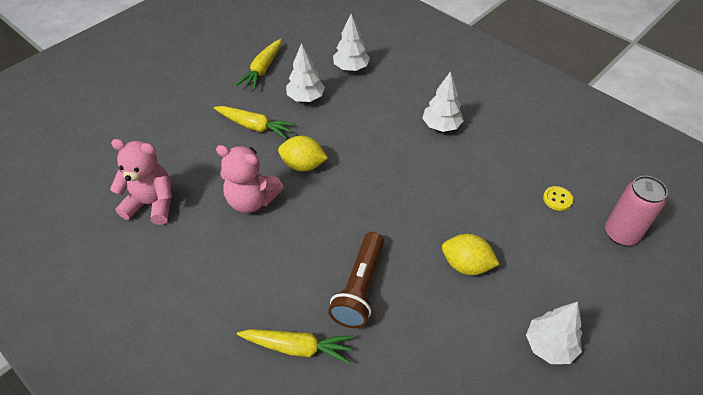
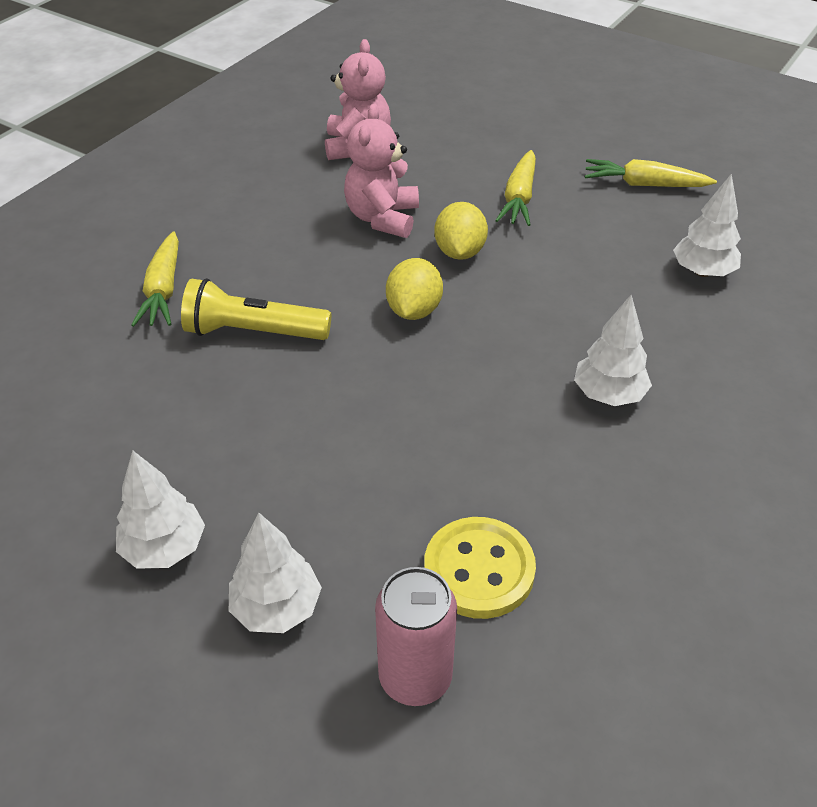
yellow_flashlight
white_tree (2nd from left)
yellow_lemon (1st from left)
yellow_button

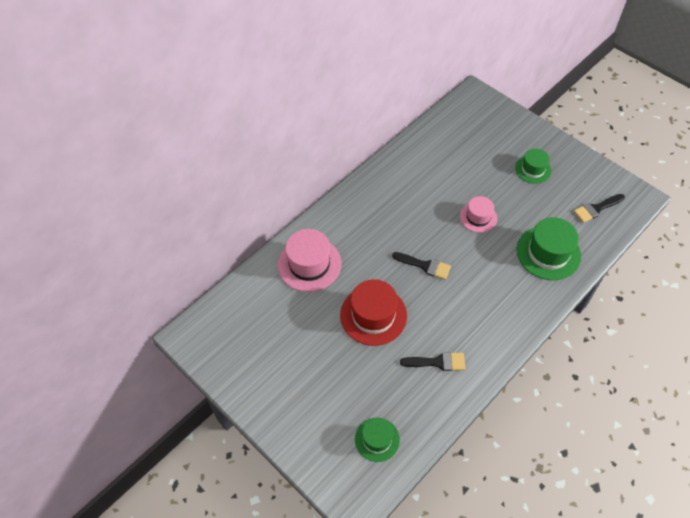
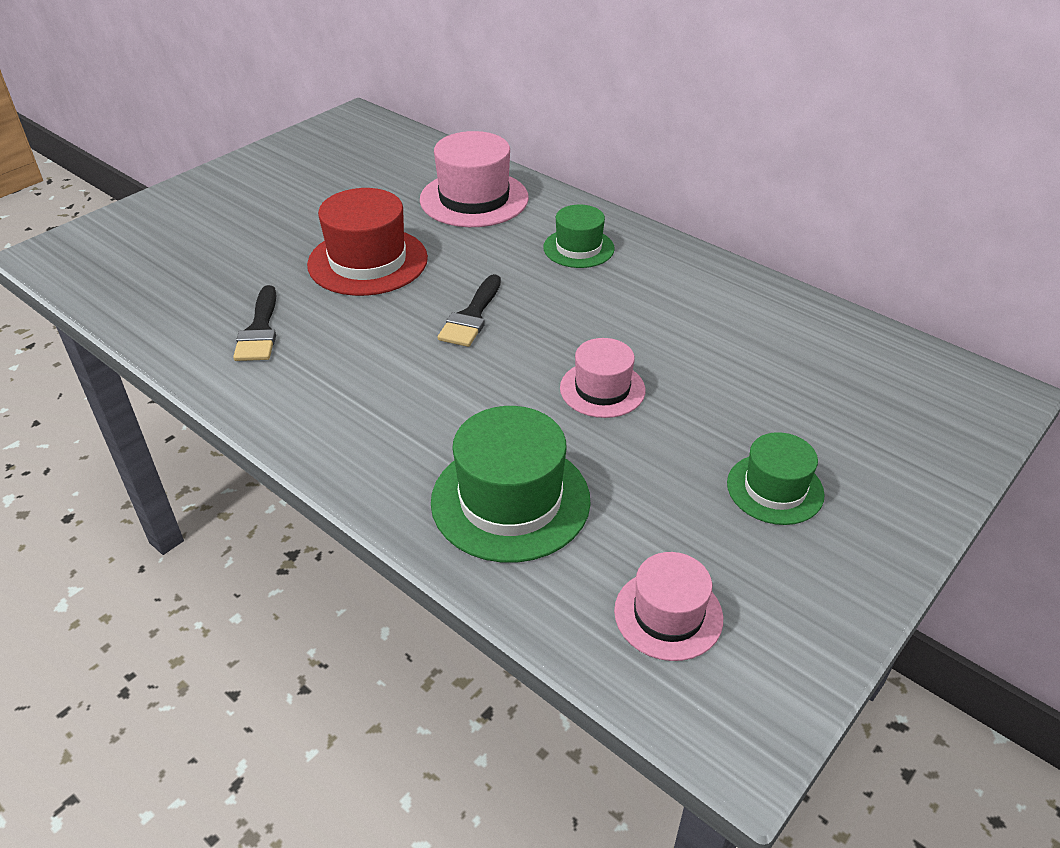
green_hat (2nd from left)
pink_hat (3rd from left)

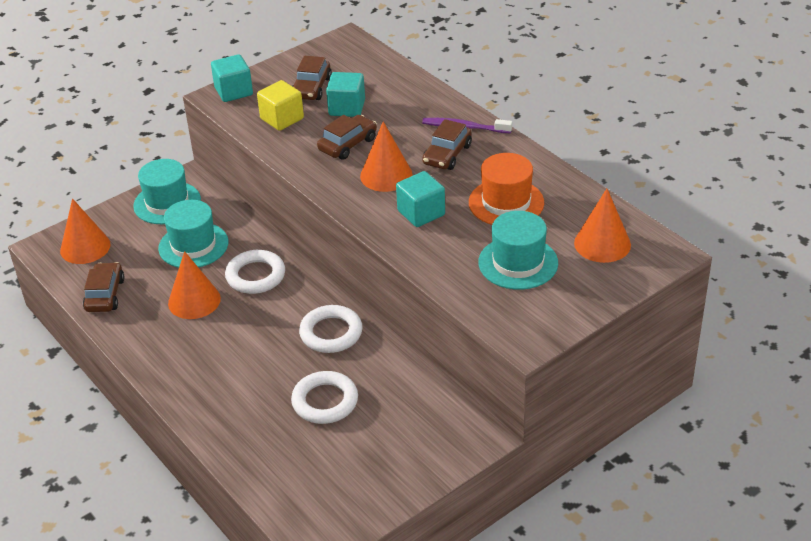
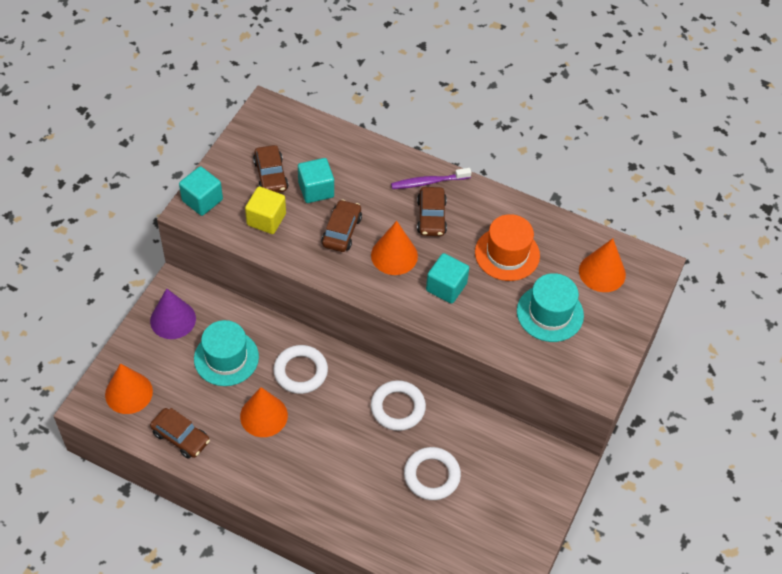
purple_cone
brown_car (1st from left)

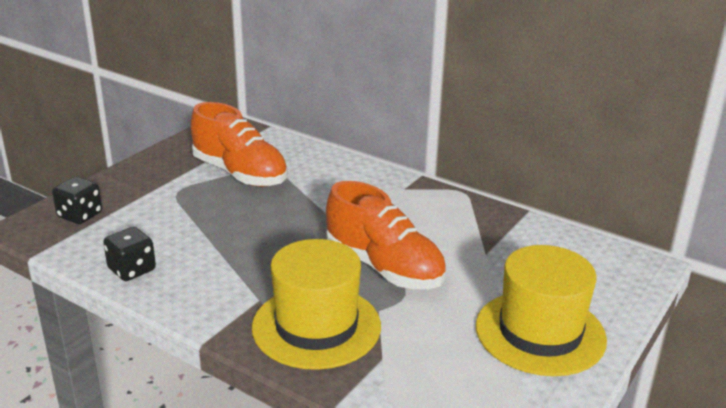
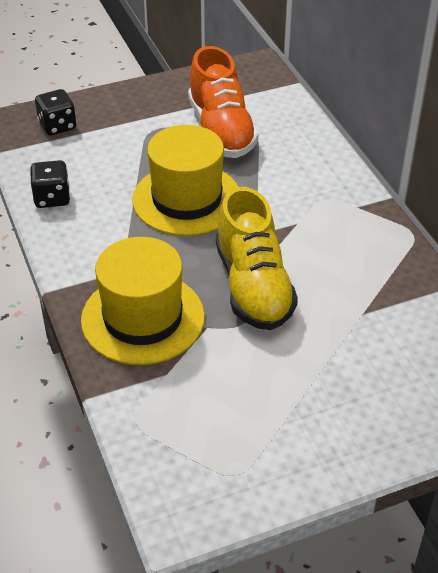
yellow_hat (2nd from left)
yellow_shoe

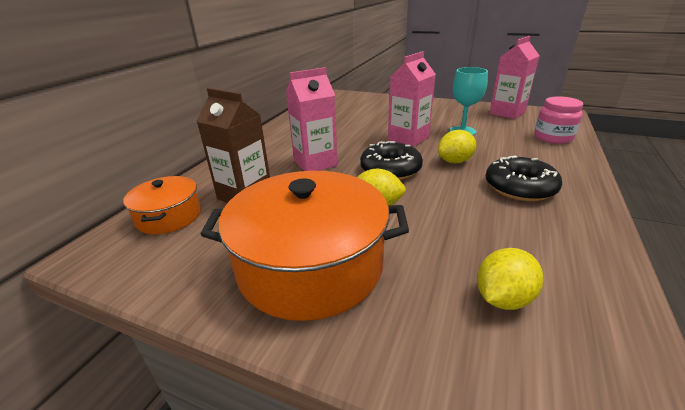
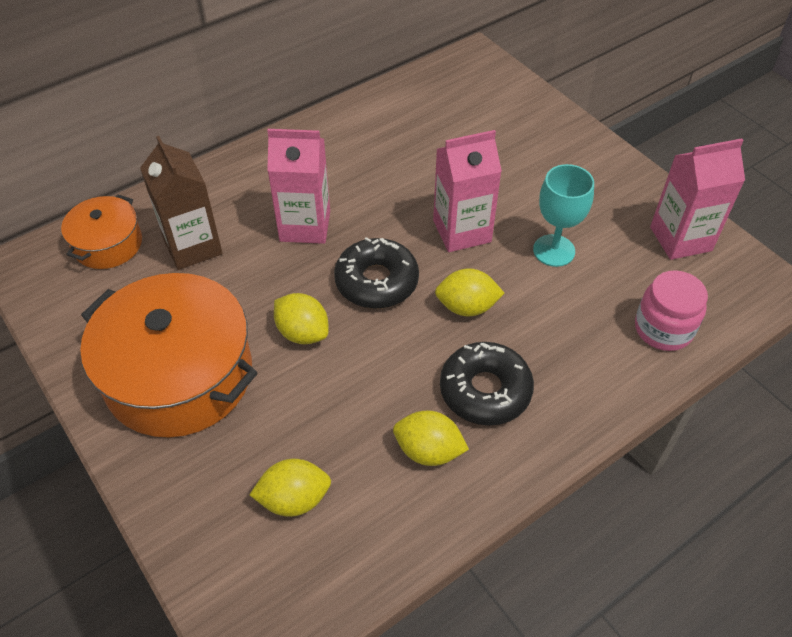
yellow_lemon (3rd from left)

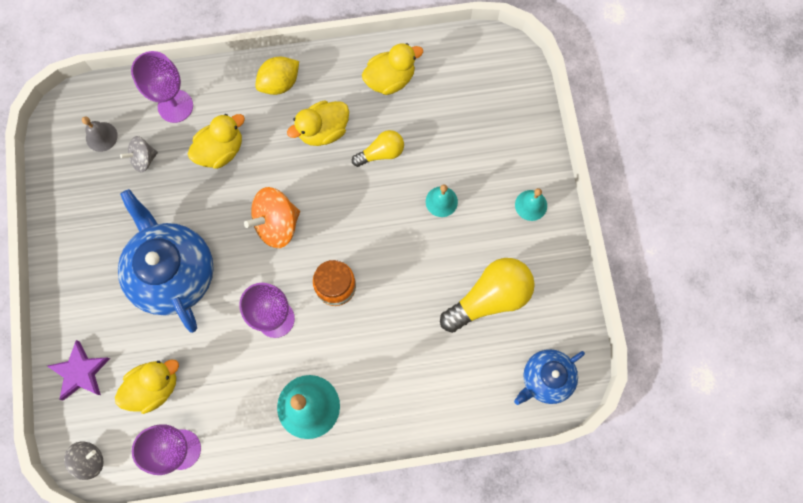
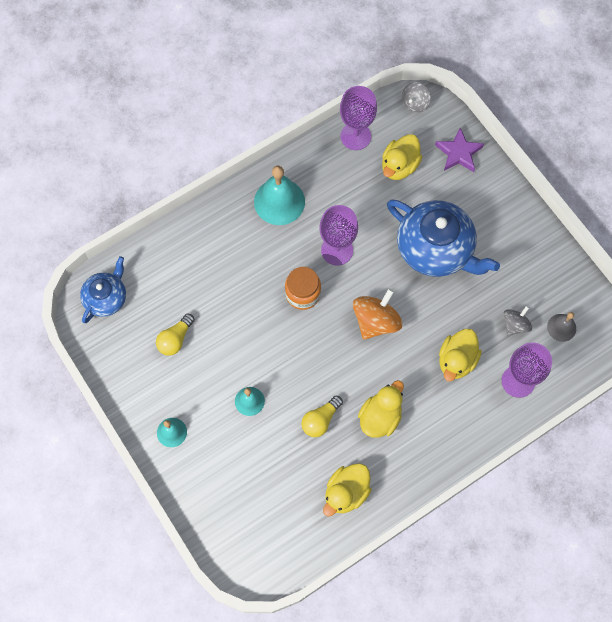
yellow_light_bulb (1st from left)
yellow_lemon

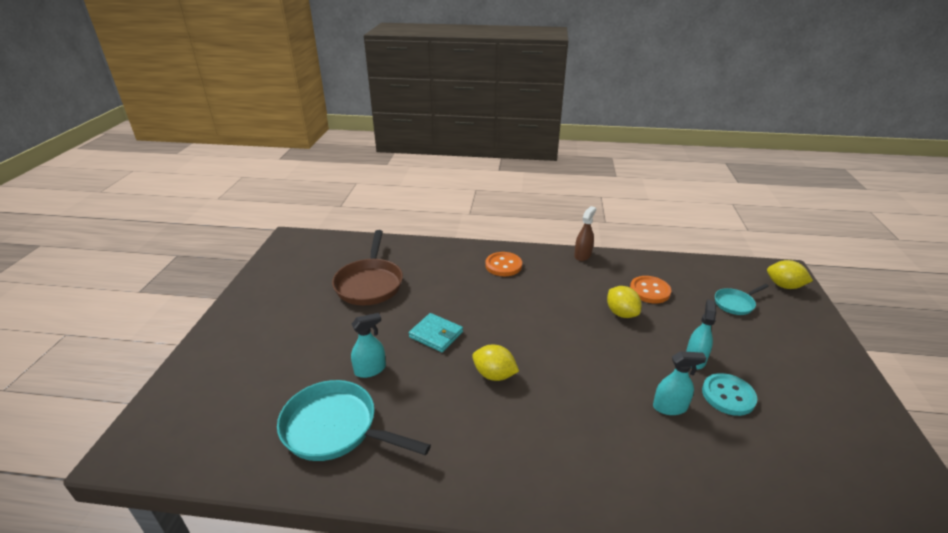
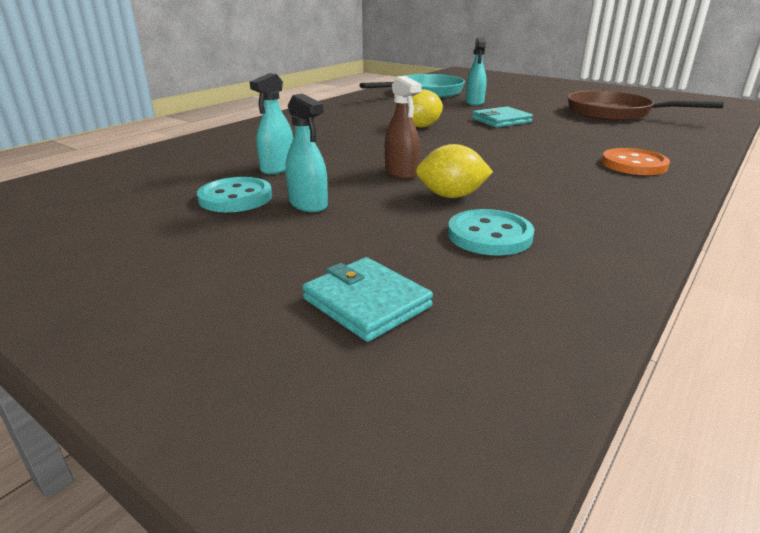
turquoise_wallet (1st from left)
brown_spray_bottle
turquoise_button (2nd from left)
yellow_lemon (3rd from left in the first image)

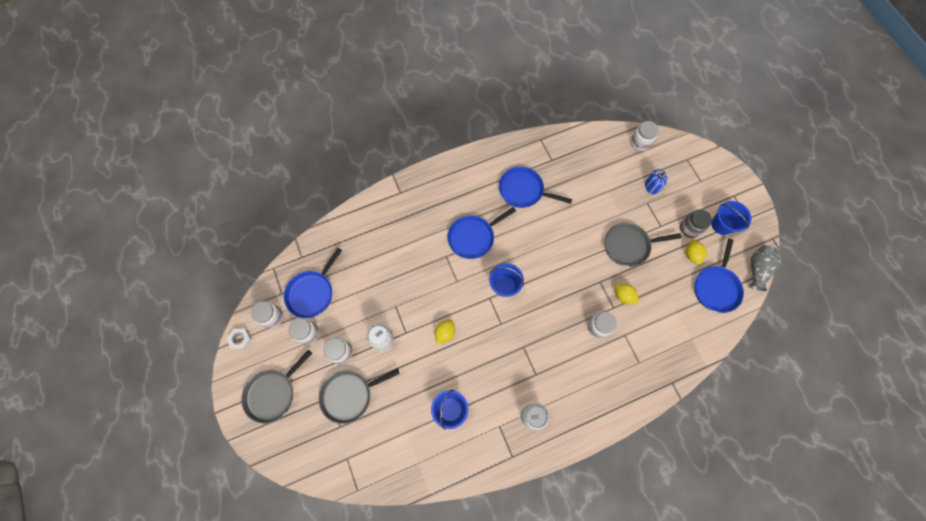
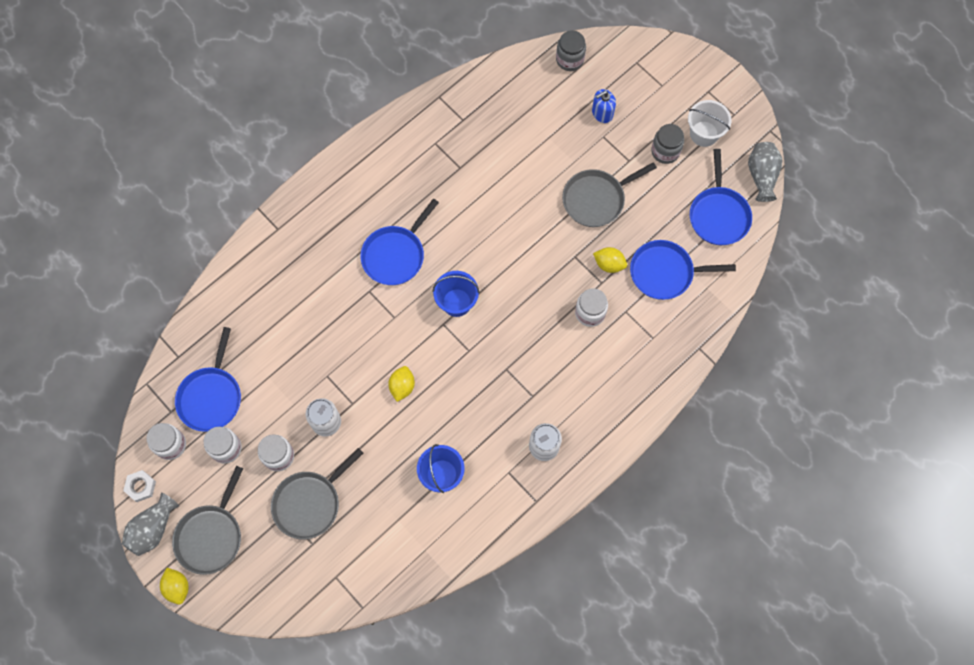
grey_vase (1st from left)
yellow_lemon (1st from left)
grey_jar (1st from left)
blue_pan (3rd from left)
white_bucket

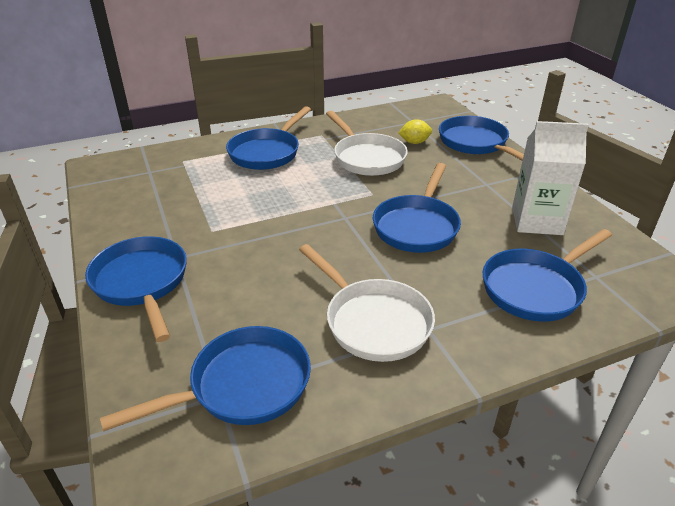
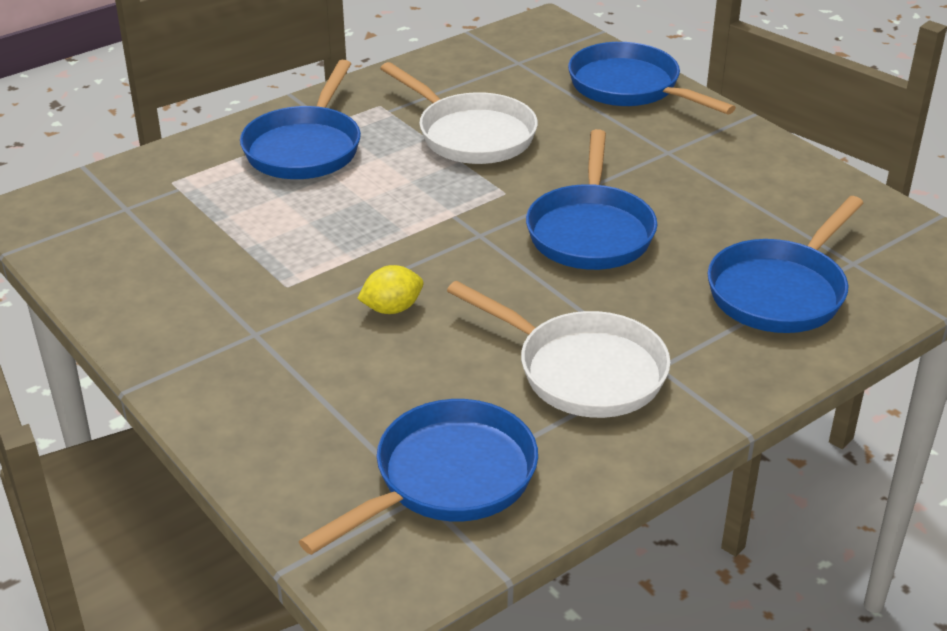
yellow_lemon
blue_pan (1st from left in the first image)
white_carton

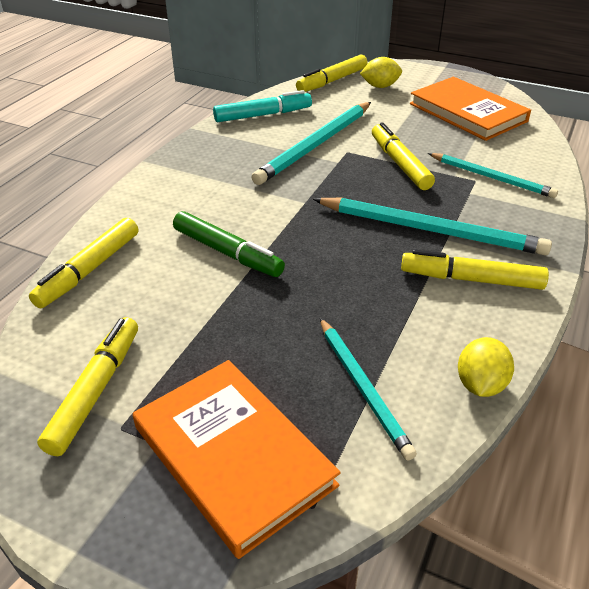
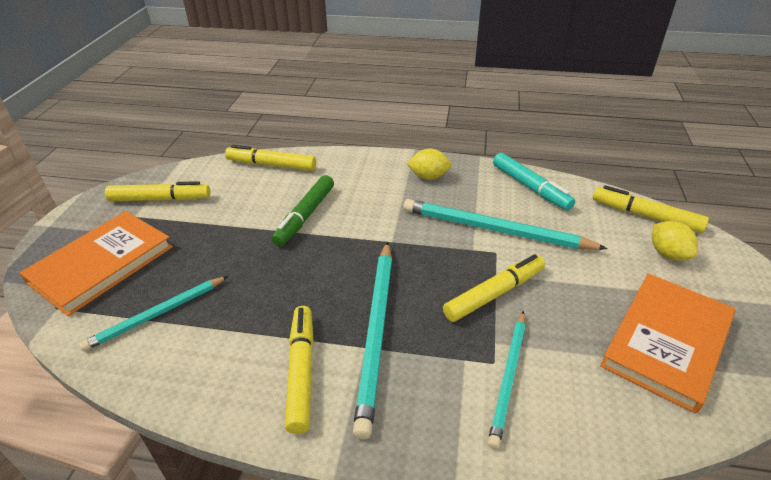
yellow_lemon (1st from left)

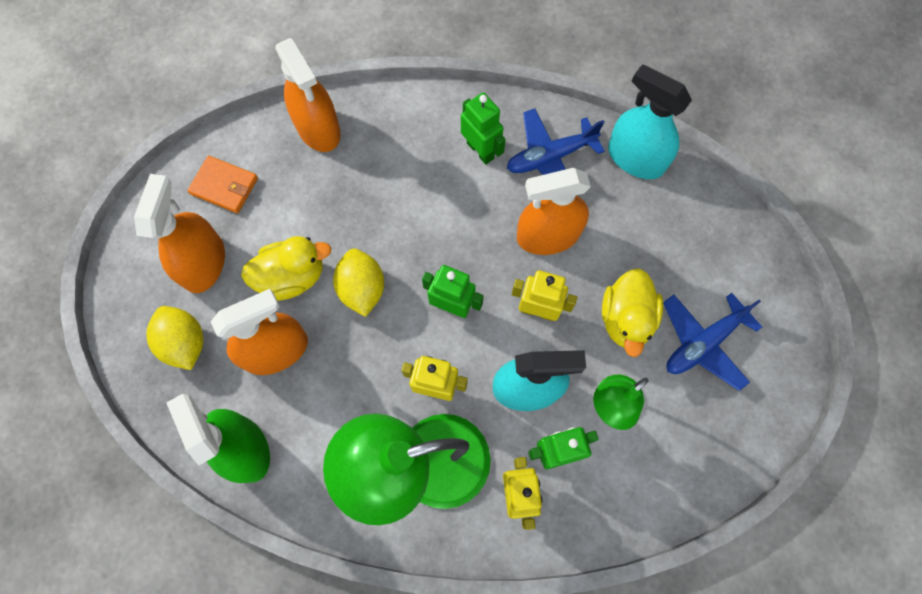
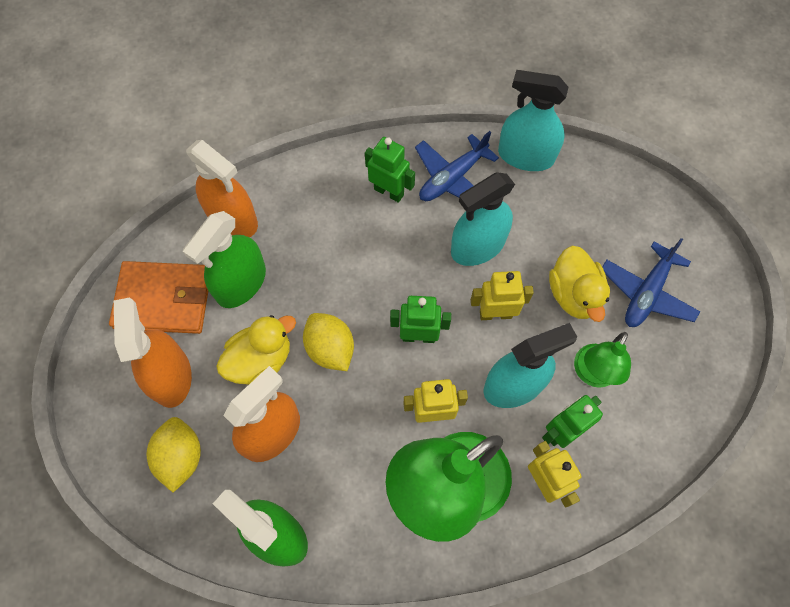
orange_wallet
yellow_lemon (1st from left)
green_spray_bottle (1st from left)
turquoise_spray_bottle (1st from left)

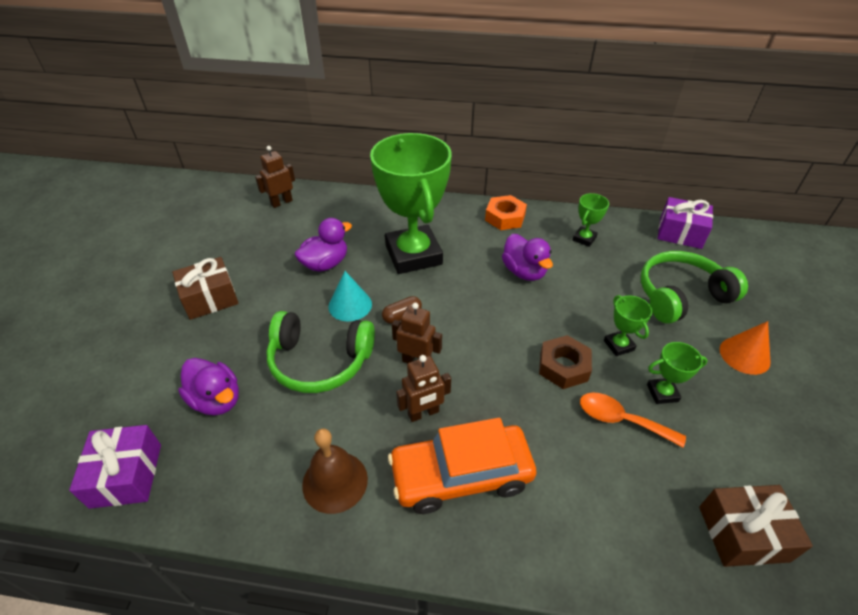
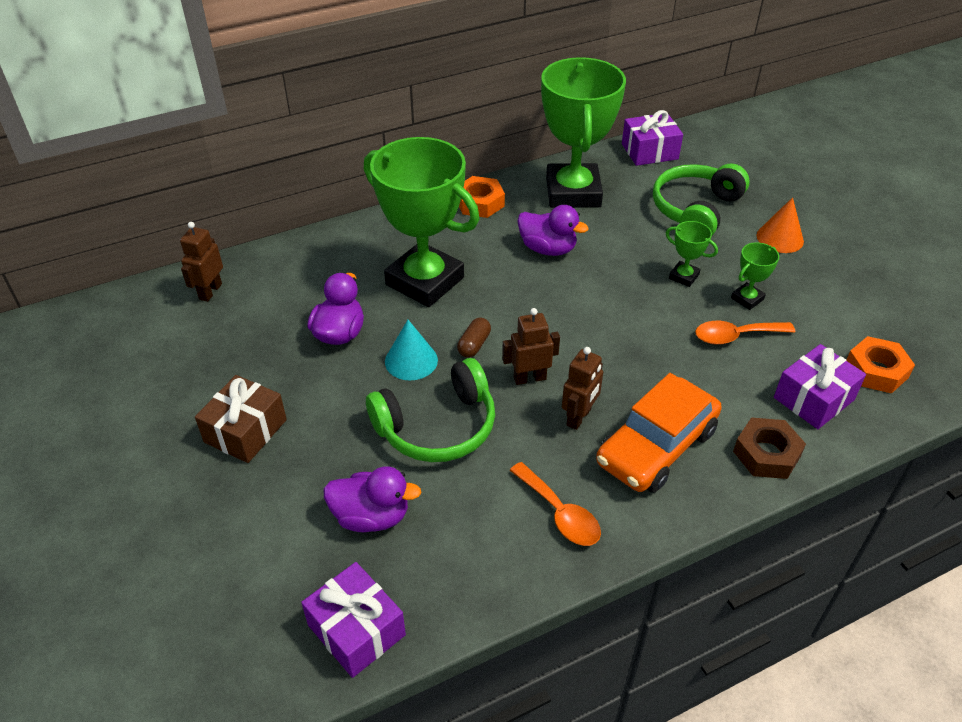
orange_spoon (1st from left)
green_trophy (2nd from left)
brown_nut
purple_gift (3rd from left)
orange_nut (2nd from left)

